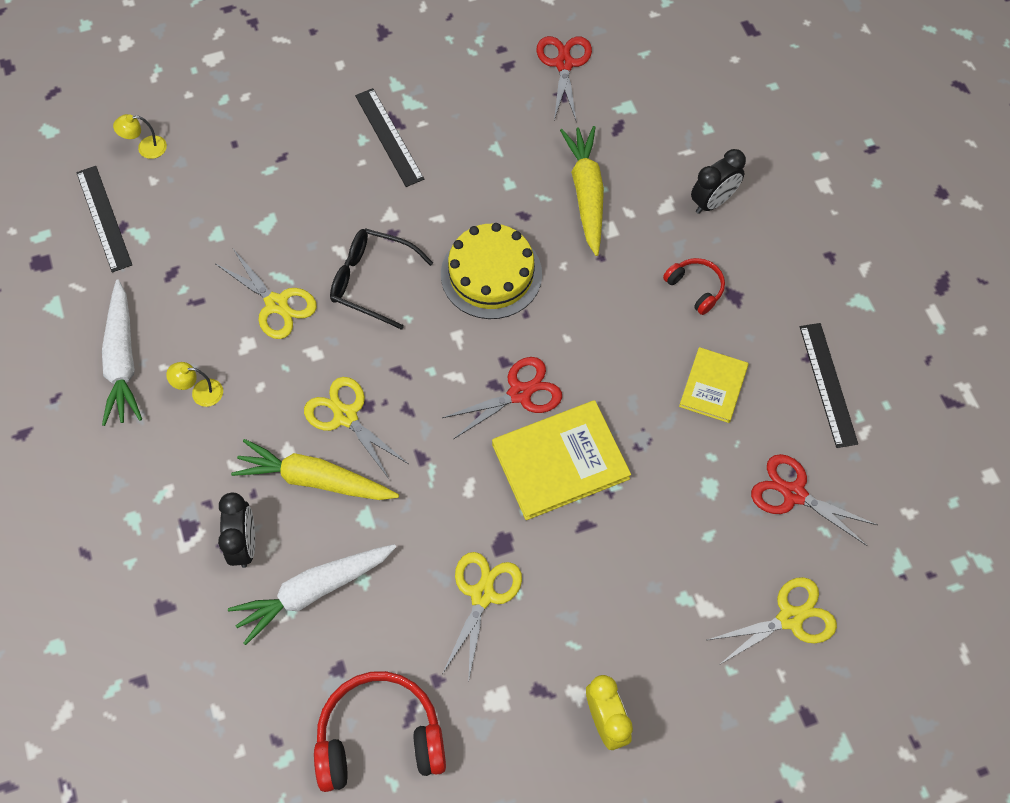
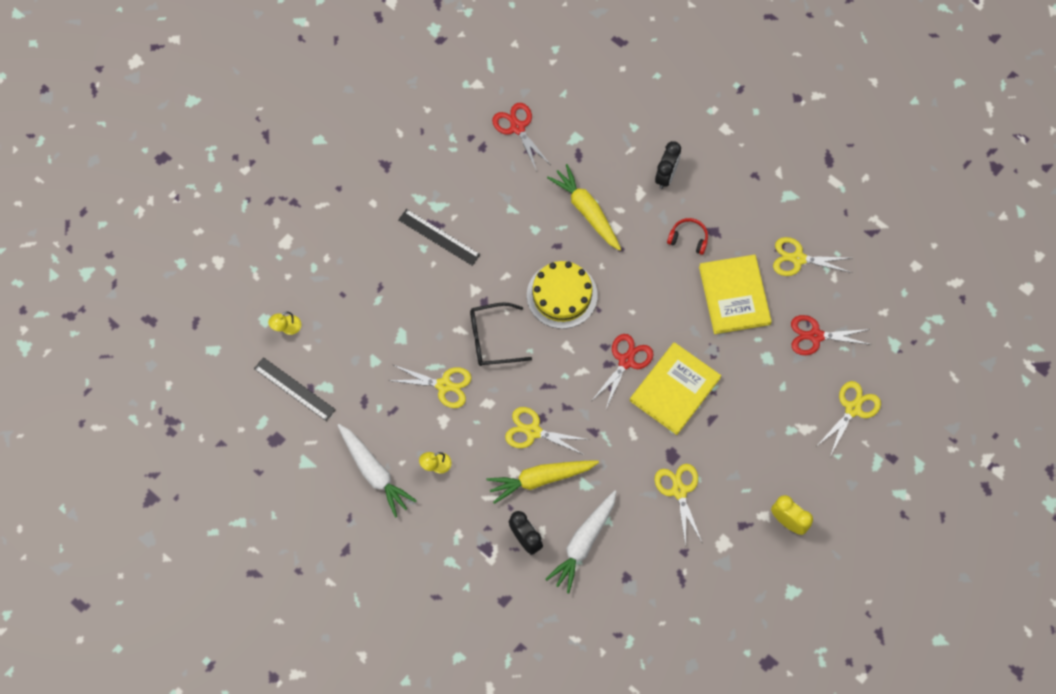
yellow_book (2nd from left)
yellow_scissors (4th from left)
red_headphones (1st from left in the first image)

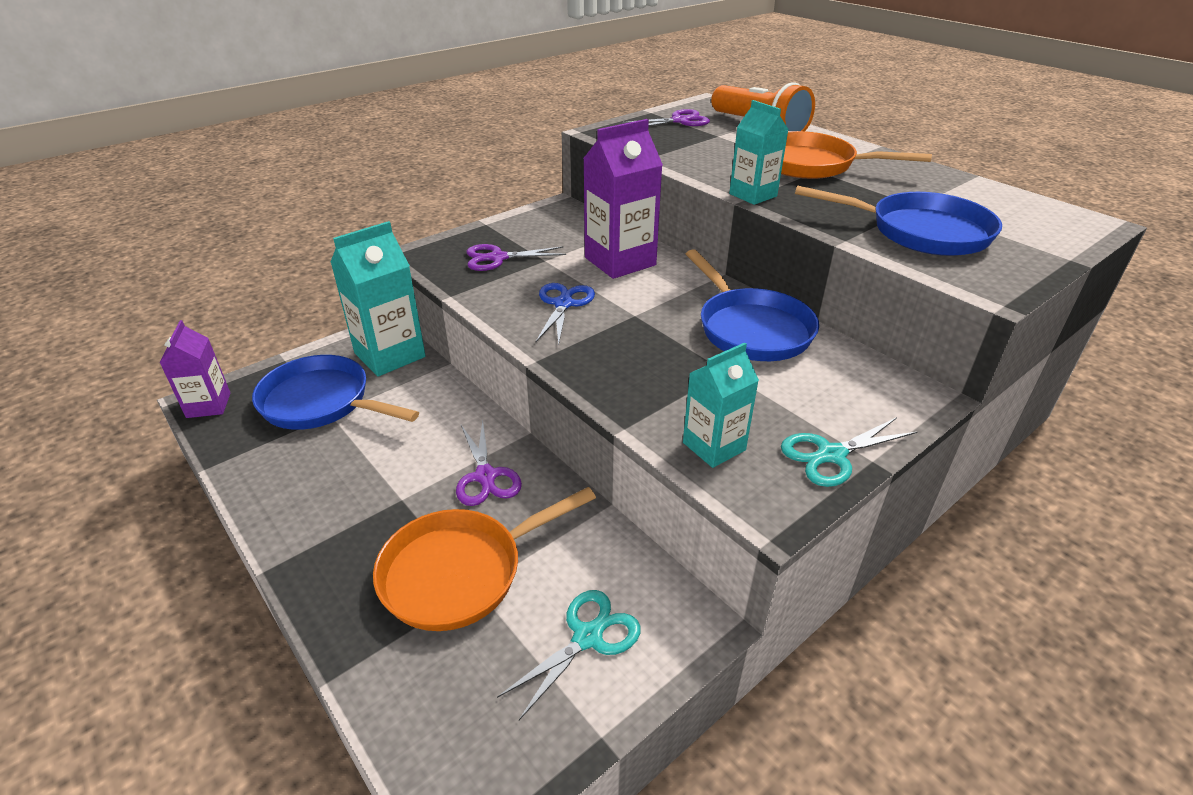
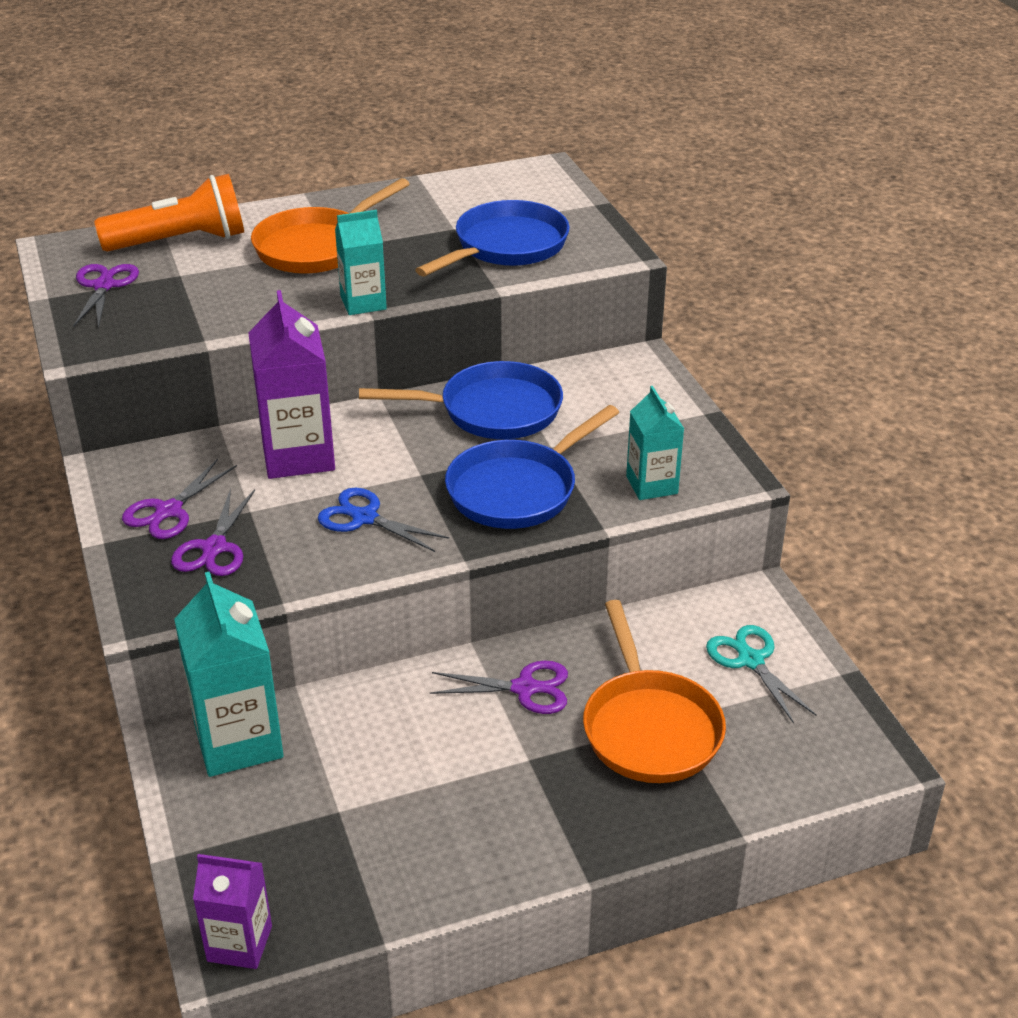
purple_scissors (2nd from left)
blue_pan (3rd from left)
turquoise_scissors (2nd from left in the first image)

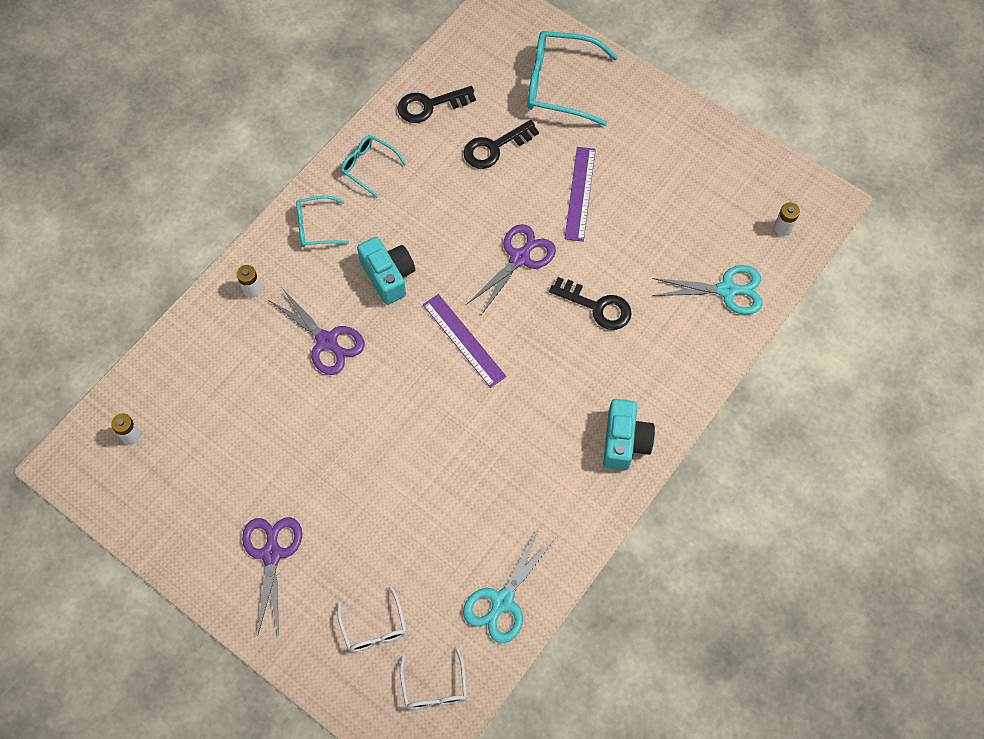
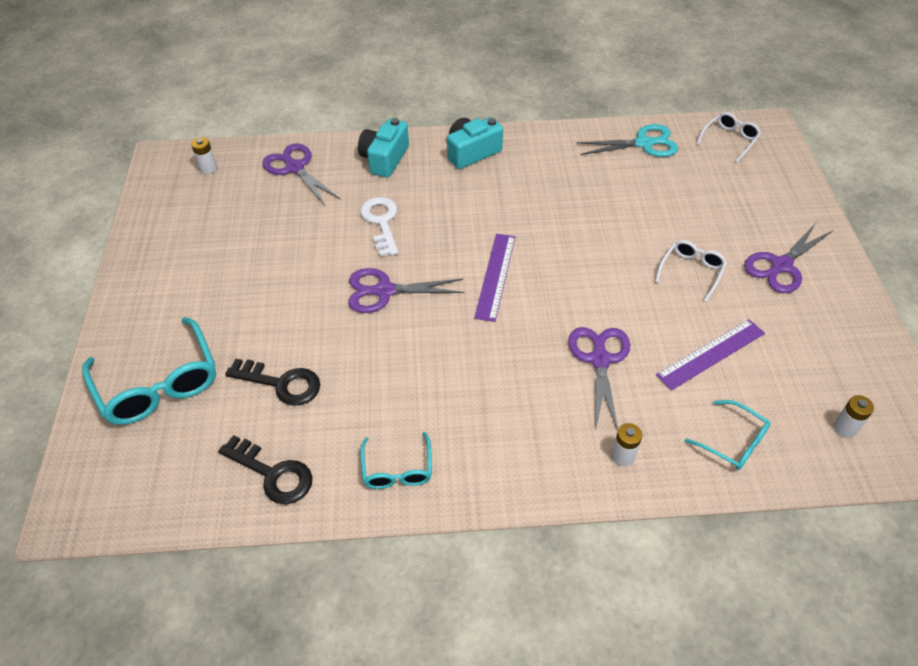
purple_scissors (1st from left)
turquoise_camera (1st from left)
white_key
white_glasses (1st from left)
purple_ruler (2nd from left)
turquoise_glasses (3rd from left)

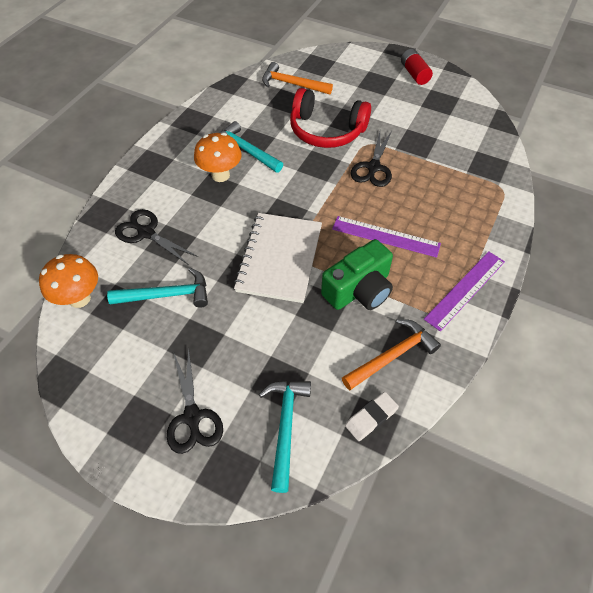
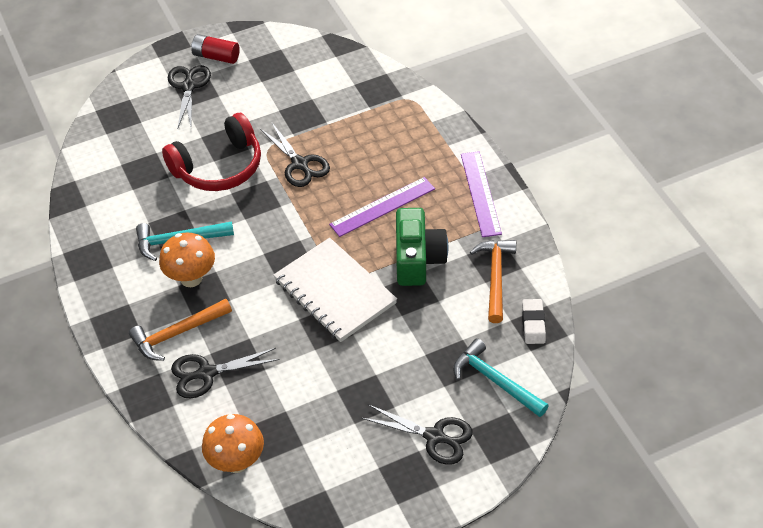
orange_hammer (1st from left)
black_scissors (1st from left)
turquoise_hammer (1st from left in the first image)

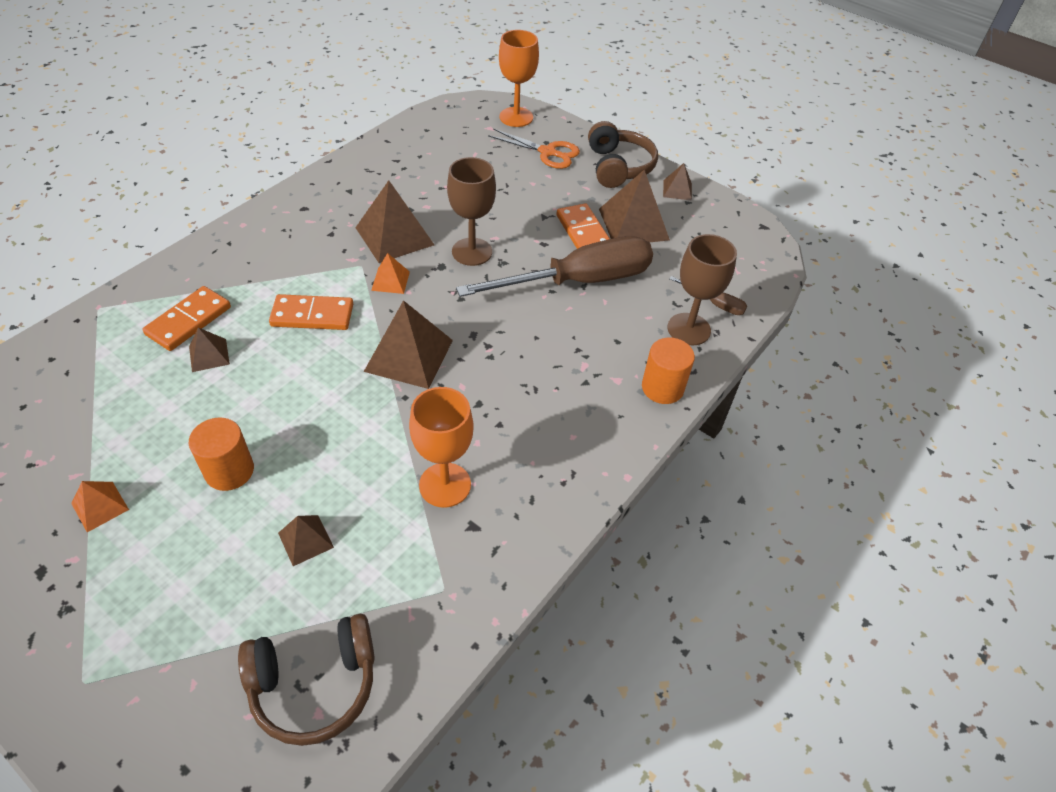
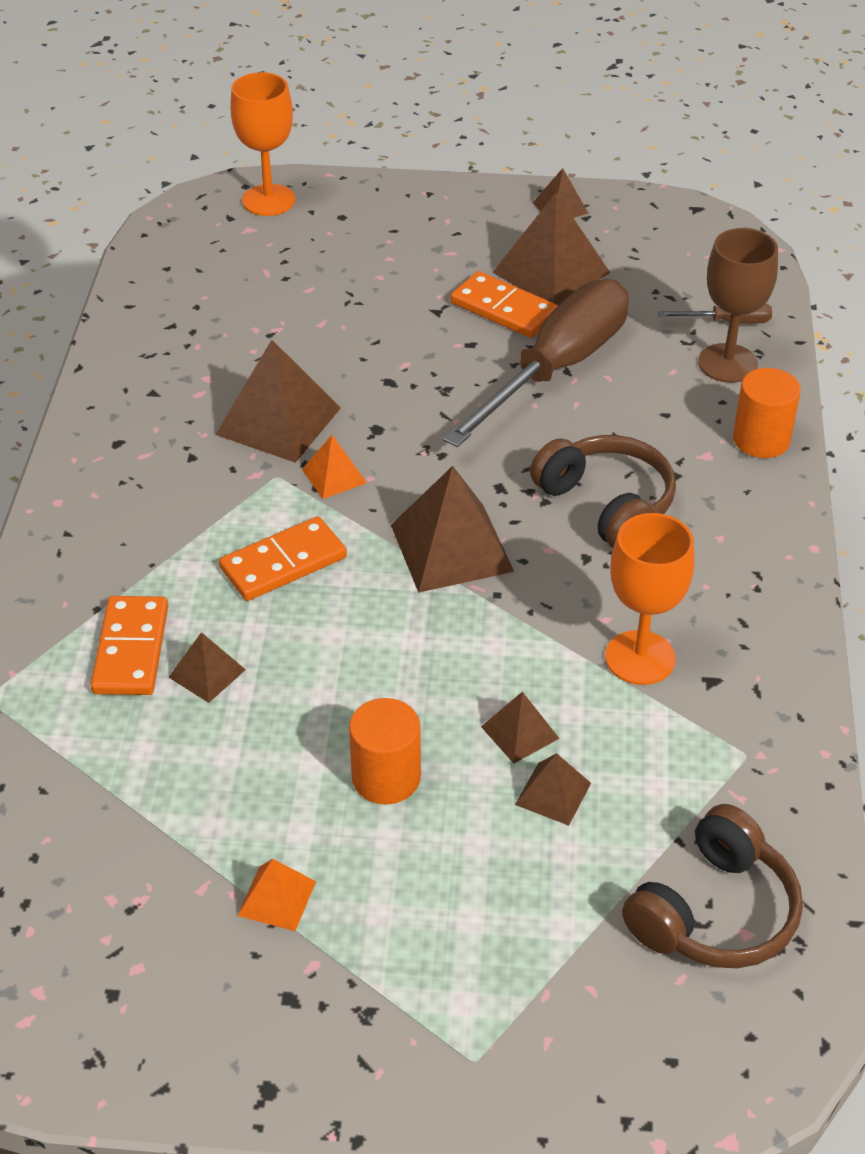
brown_pyramid (4th from left)
brown_headphones (1st from left)
brown_goblet (1st from left in the first image)
orange_scissors

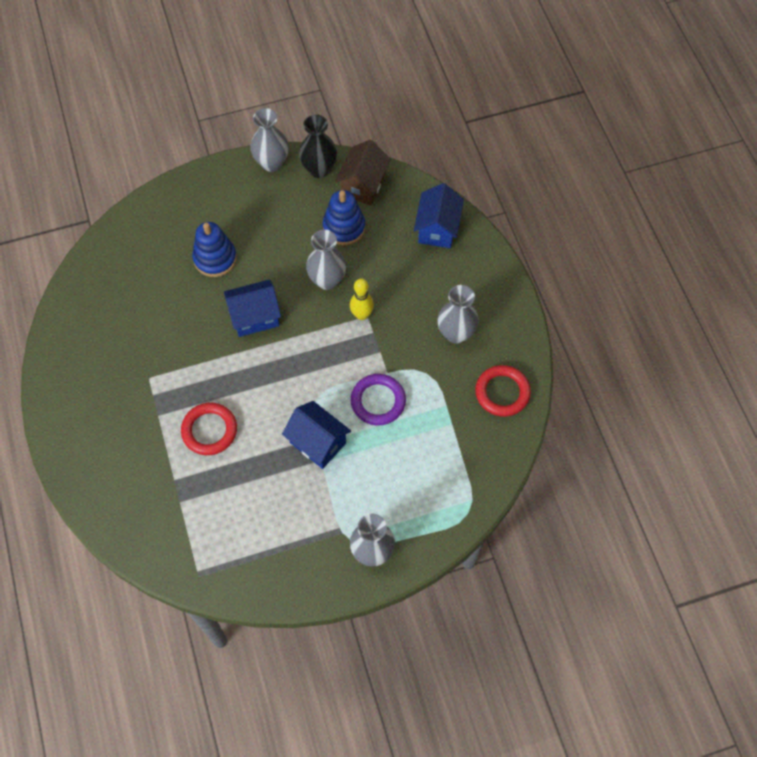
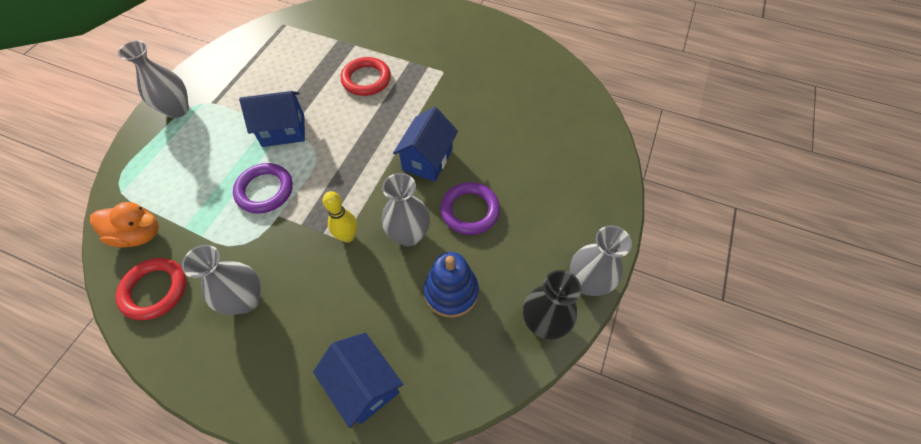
orange_duck
purple_ring (2nd from left)
blue_stacking_toy (1st from left in the first image)
brown_house

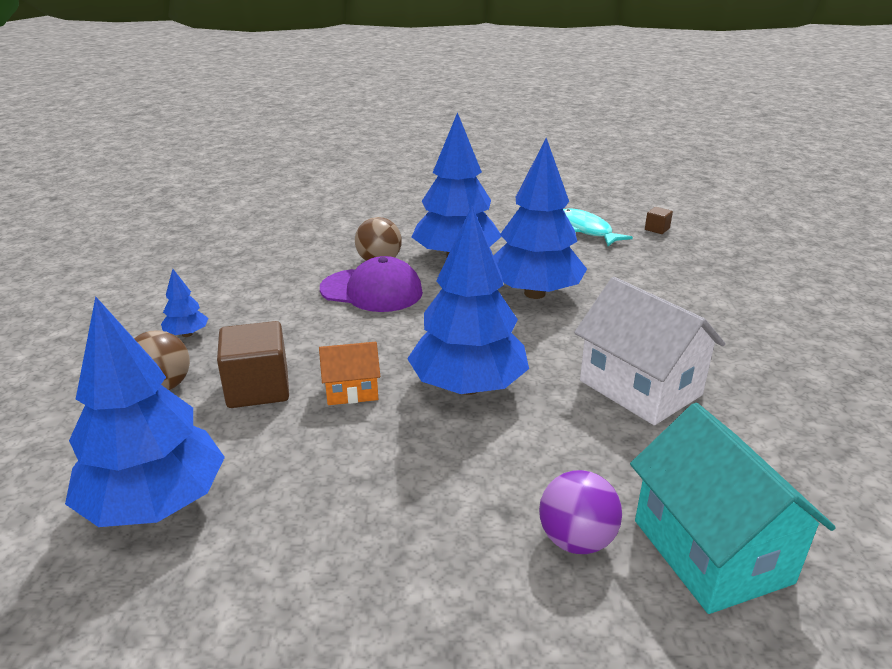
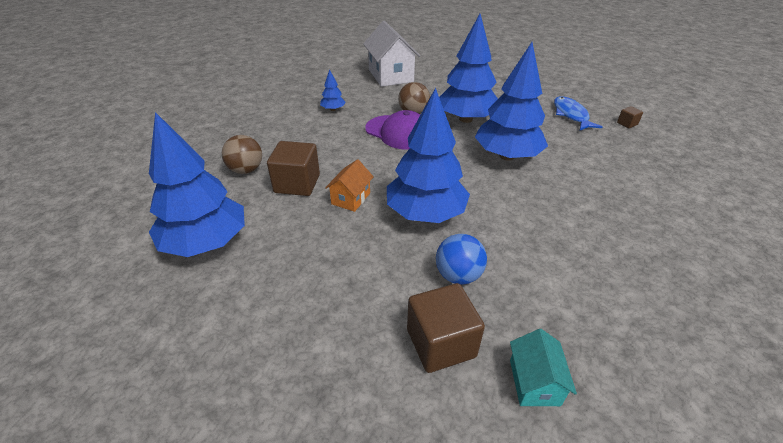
blue_tree (2nd from left)
orange_house
white_house
brown_cube (2nd from left)
blue_ball
turquoise_house
blue_fish

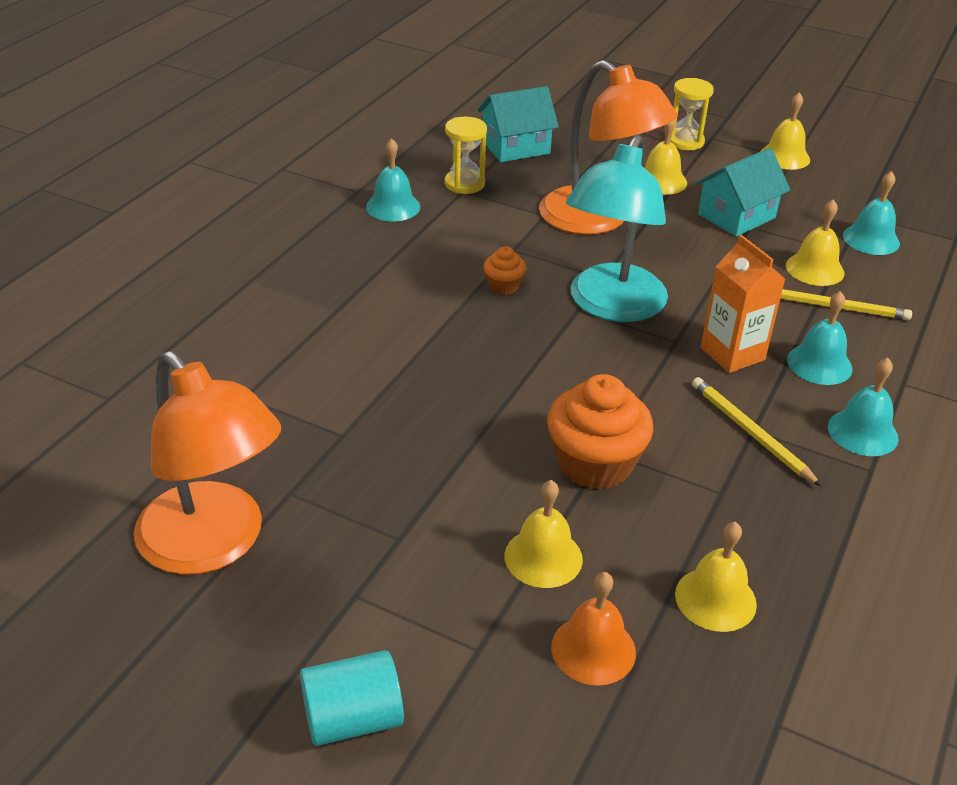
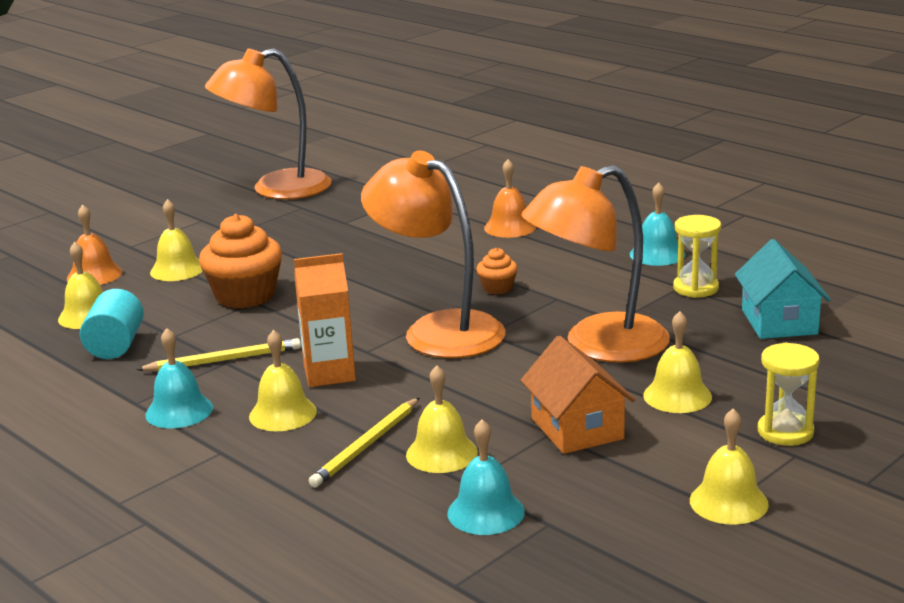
turquoise_cylinder
yellow_bell (3rd from left)
orange_lamp (2nd from left)
orange_bell (2nd from left)
orange_house

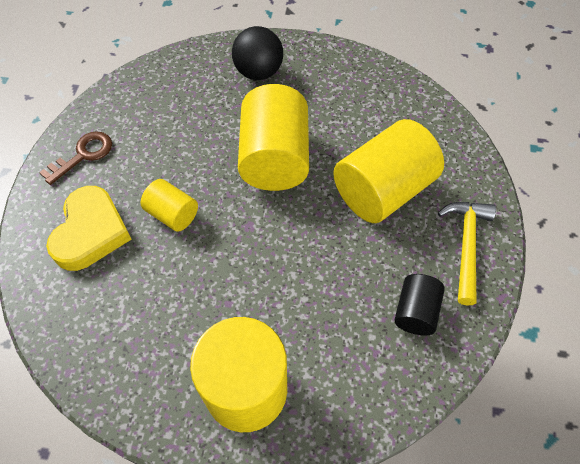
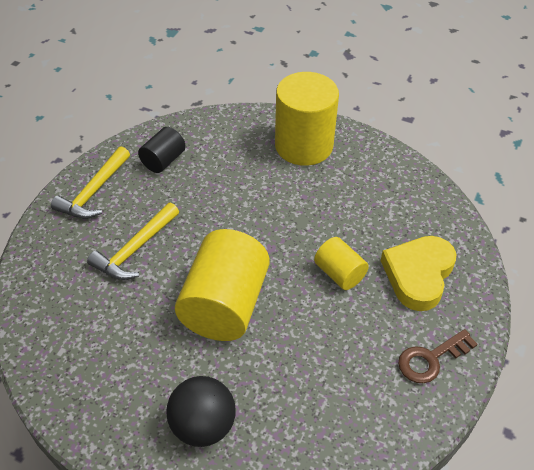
yellow_hammer (2nd from left)

